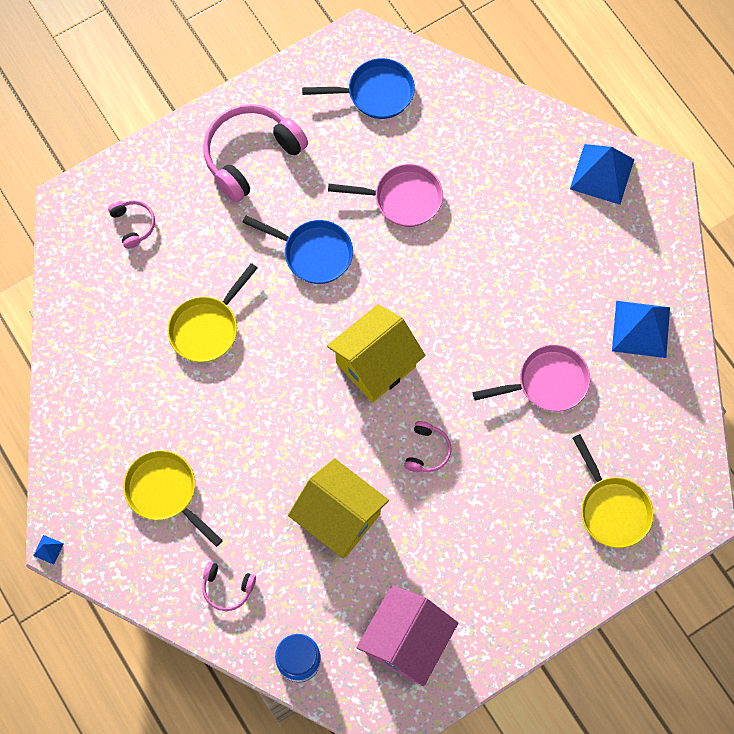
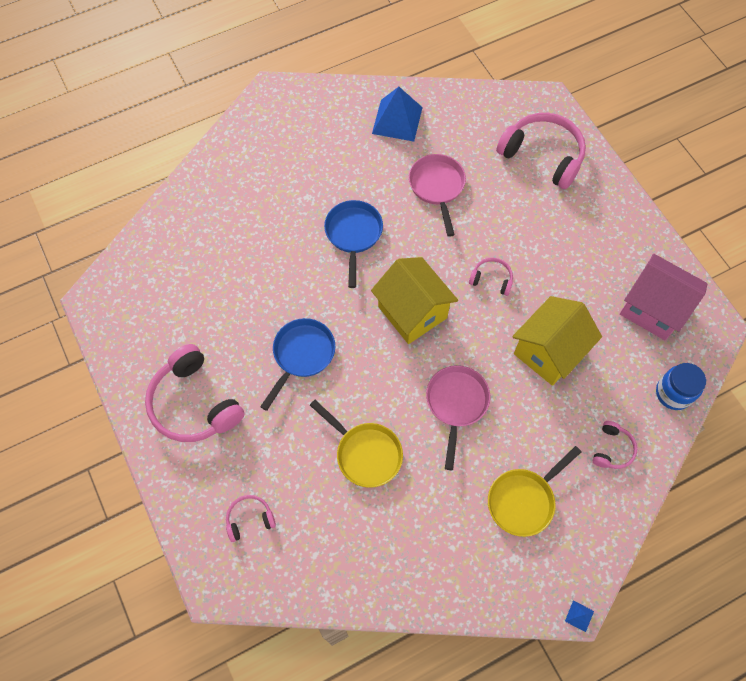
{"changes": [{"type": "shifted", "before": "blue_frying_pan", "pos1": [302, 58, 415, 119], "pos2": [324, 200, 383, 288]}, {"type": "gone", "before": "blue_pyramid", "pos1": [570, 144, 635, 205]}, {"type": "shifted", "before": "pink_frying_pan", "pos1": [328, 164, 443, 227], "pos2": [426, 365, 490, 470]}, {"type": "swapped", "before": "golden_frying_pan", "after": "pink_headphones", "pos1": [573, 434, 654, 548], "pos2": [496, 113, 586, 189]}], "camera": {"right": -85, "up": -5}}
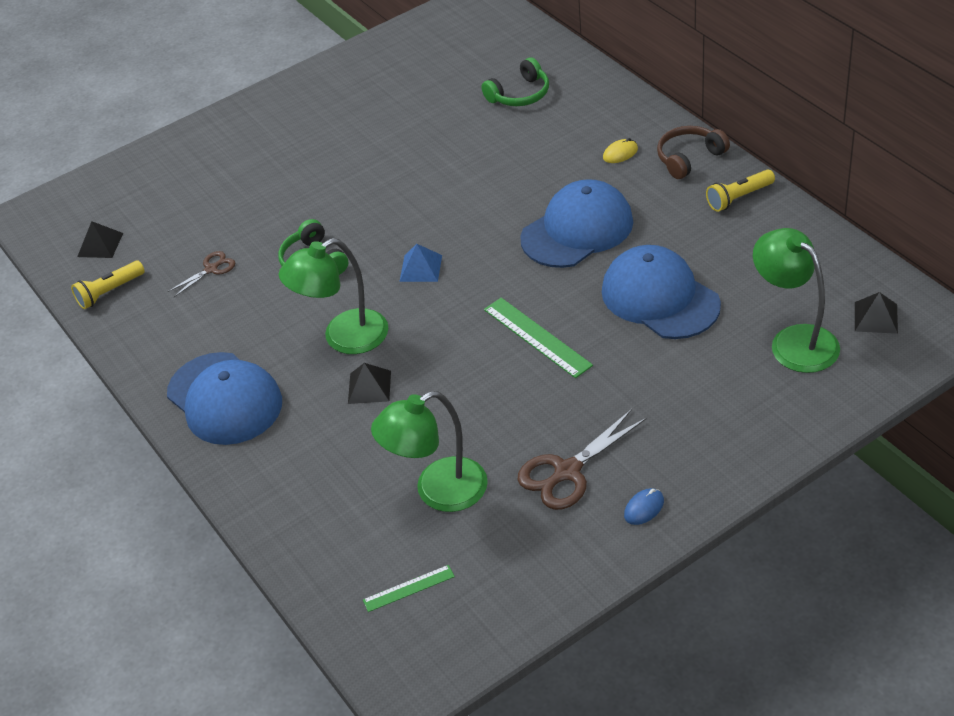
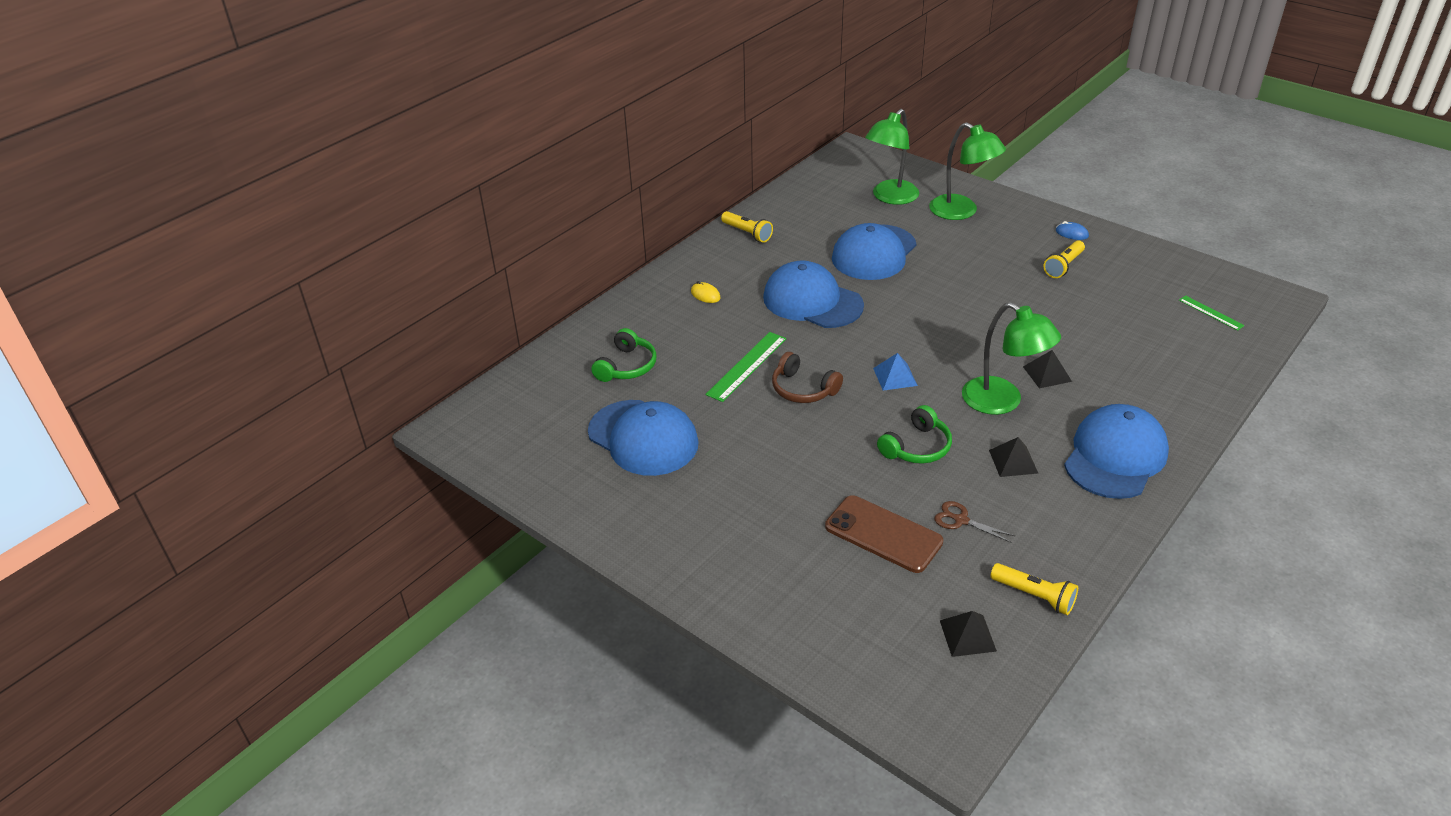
{"changes": [{"type": "rotated", "before": "leaf-green_headphones", "pos1": [481, 57, 549, 106], "pos2": [591, 328, 657, 382], "turn": 75}, {"type": "shifted", "before": "brown_headphones", "pos1": [657, 126, 730, 179], "pos2": [772, 352, 843, 403]}, {"type": "shifted", "before": "ebony_pyramid", "pos1": [855, 292, 898, 334], "pos2": [989, 437, 1038, 477]}, {"type": "shifted", "before": "leaf-green_ruler", "pos1": [484, 298, 593, 378], "pos2": [705, 332, 786, 402]}, {"type": "shifted", "before": "leaf-green_reading_lamp", "pos1": [371, 391, 488, 512], "pos2": [929, 122, 1006, 220]}, {"type": "swapped", "before": "brown_scissors", "after": "golden_torch", "pos1": [518, 409, 647, 510], "pos2": [1044, 240, 1085, 278]}, {"type": "new", "after": "blue_cap", "pos2": [588, 400, 699, 476]}, {"type": "new", "after": "brown_mobile_phone", "pos2": [825, 495, 943, 573]}], "camera": {"right": -110, "up": -5}}
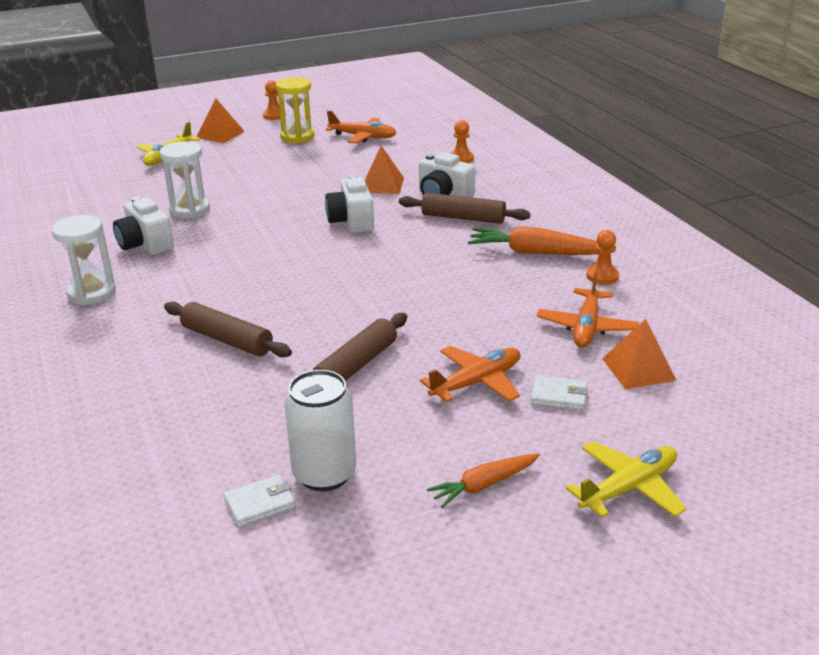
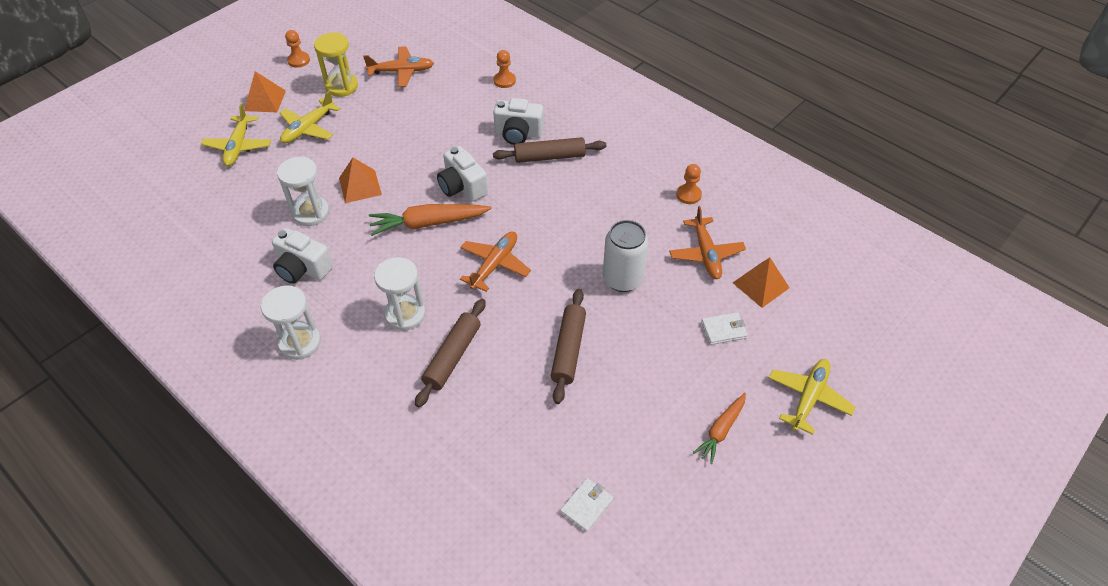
{"changes": [{"type": "shifted", "before": "orange_pyramid", "pos1": [365, 146, 404, 194], "pos2": [339, 157, 382, 203]}, {"type": "shifted", "before": "orange_carrot", "pos1": [468, 226, 599, 255], "pos2": [369, 204, 492, 236]}, {"type": "rotated", "before": "brown_dough_roller", "pos1": [164, 302, 292, 357], "pos2": [415, 299, 486, 407], "turn": -75}, {"type": "shifted", "before": "orange_aeroplane", "pos1": [420, 346, 521, 402], "pos2": [460, 232, 531, 292]}, {"type": "shifted", "before": "white_can", "pos1": [284, 370, 356, 491], "pos2": [603, 220, 649, 292]}, {"type": "new", "after": "golden_aeroplane", "pos2": [280, 90, 341, 143]}, {"type": "new", "after": "white_sandglass", "pos2": [374, 257, 426, 331]}], "camera": {"right": -25, "up": 20}}
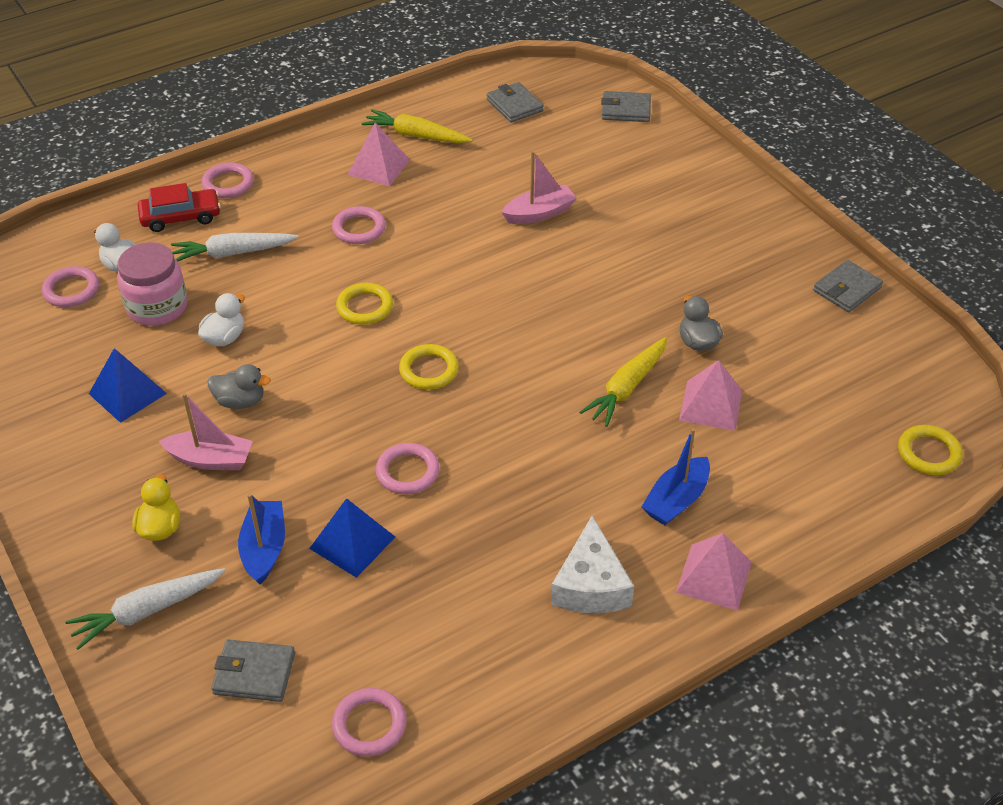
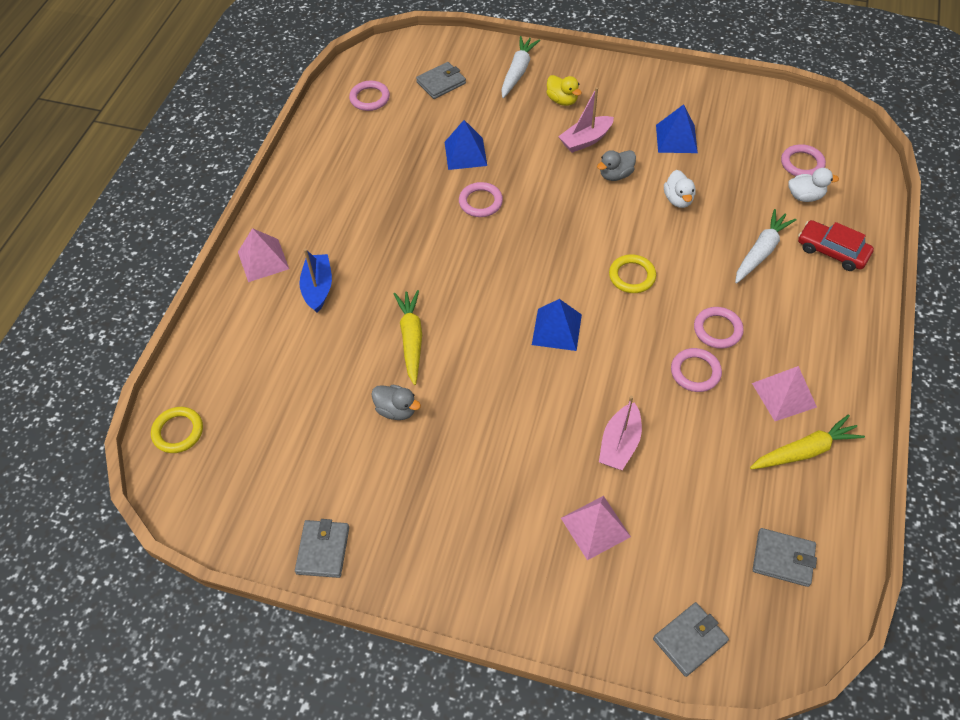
{"changes": [{"type": "shifted", "before": "pink_ring", "pos1": [202, 163, 254, 198], "pos2": [671, 348, 722, 392]}, {"type": "rotated", "before": "scarlet_automobile", "pos1": [138, 183, 221, 232], "pos2": [798, 220, 874, 271], "turn": 90}, {"type": "gone", "before": "pink_jar", "pos1": [117, 242, 188, 326]}, {"type": "gone", "before": "golden_ring", "pos1": [399, 344, 459, 390]}, {"type": "shifted", "before": "pink_pyramid", "pos1": [679, 360, 742, 431], "pos2": [561, 496, 631, 560]}, {"type": "gone", "before": "blue_sailboat", "pos1": [238, 493, 285, 585]}, {"type": "gone", "before": "white_piece_of_cheese", "pos1": [551, 515, 634, 613]}, {"type": "new", "after": "blue_pyramid", "pos2": [532, 299, 582, 351]}], "camera": {"right": 140, "up": 10}}
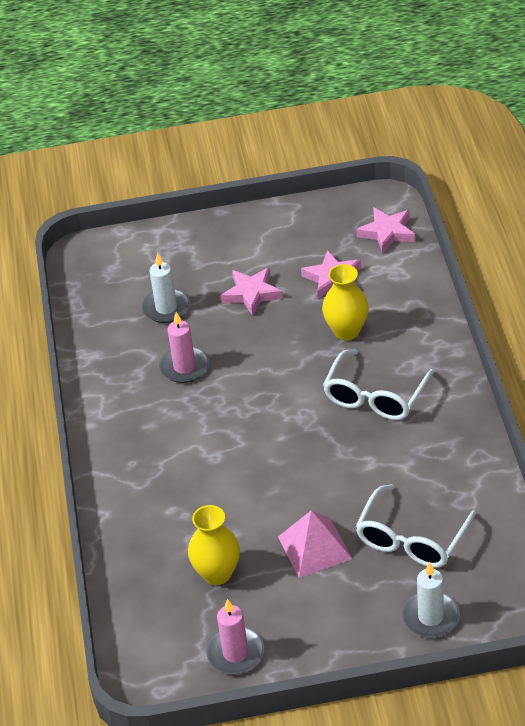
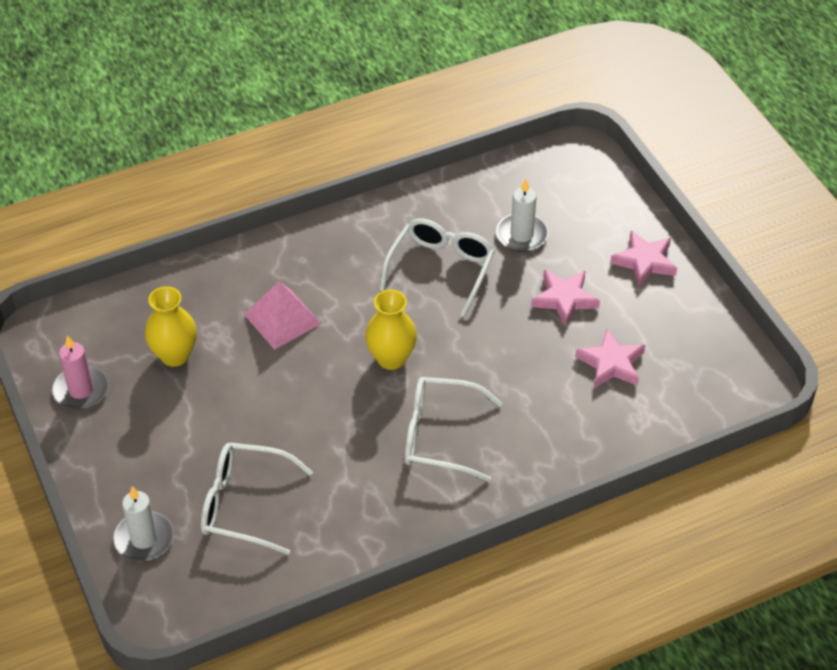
{"changes": [{"type": "shifted", "before": "pink_five-pointed_star", "pos1": [356, 207, 416, 254], "pos2": [610, 231, 677, 287]}, {"type": "shifted", "before": "golden_tall_vase", "pos1": [322, 264, 369, 340], "pos2": [365, 290, 417, 370]}, {"type": "swapped", "before": "pink_pillar_candle", "after": "white_eyeglasses", "pos1": [159, 312, 209, 383], "pos2": [379, 218, 495, 317]}, {"type": "shifted", "before": "pink_pyramid", "pos1": [278, 510, 352, 578], "pos2": [244, 281, 321, 350]}], "camera": {"right": 70, "up": 5}}
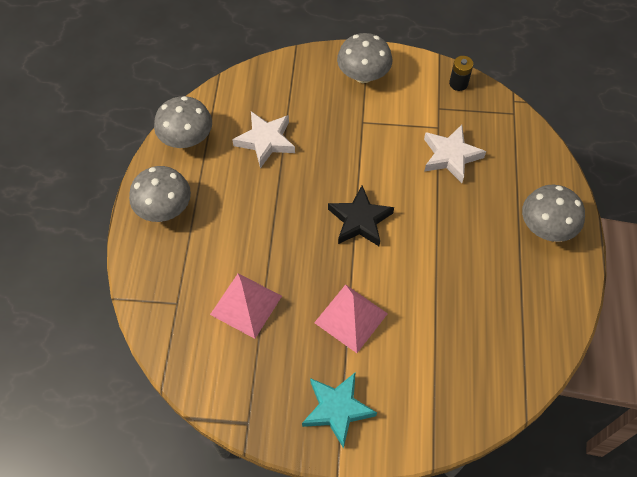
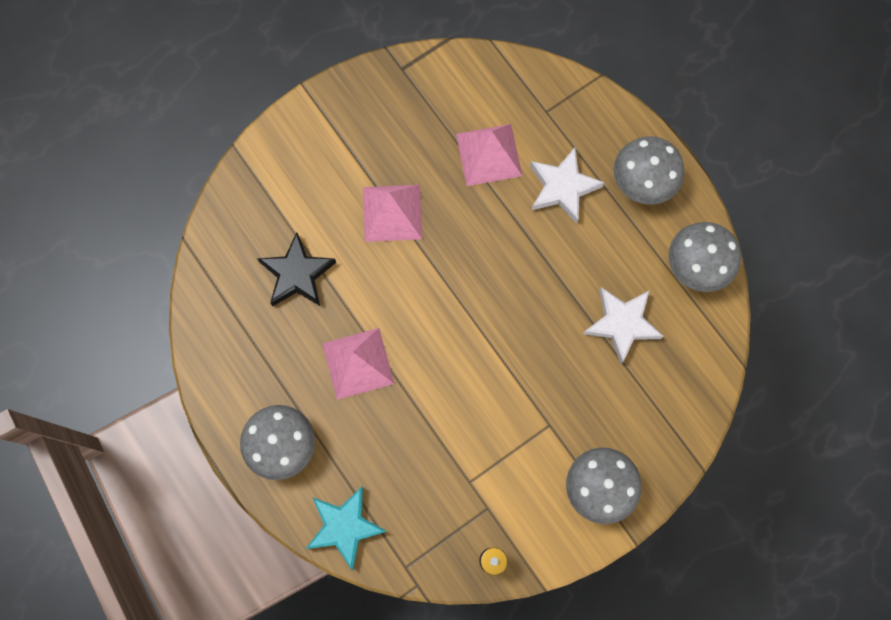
{"changes": [{"type": "shifted", "before": "white_five-pointed_star", "pos1": [424, 125, 486, 183], "pos2": [530, 148, 605, 224]}, {"type": "shifted", "before": "ebony_five-pointed_star", "pos1": [328, 185, 394, 246], "pos2": [258, 232, 336, 306]}, {"type": "shifted", "before": "turquoise_five-pointed_star", "pos1": [302, 372, 377, 449], "pos2": [306, 487, 387, 570]}, {"type": "new", "after": "pink_pyramid", "pos2": [322, 328, 394, 400]}], "camera": {"right": 140, "up": 15}}
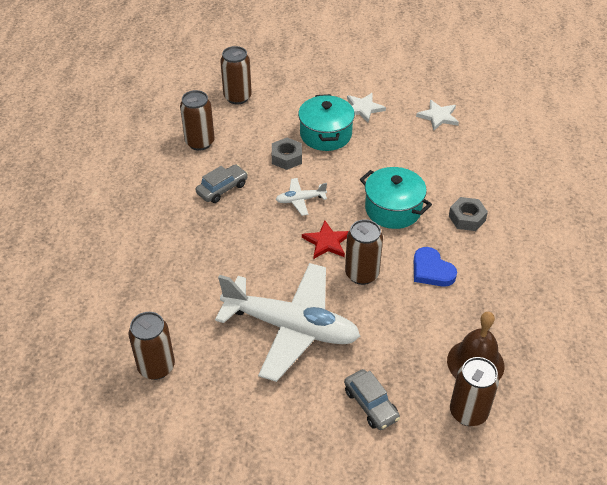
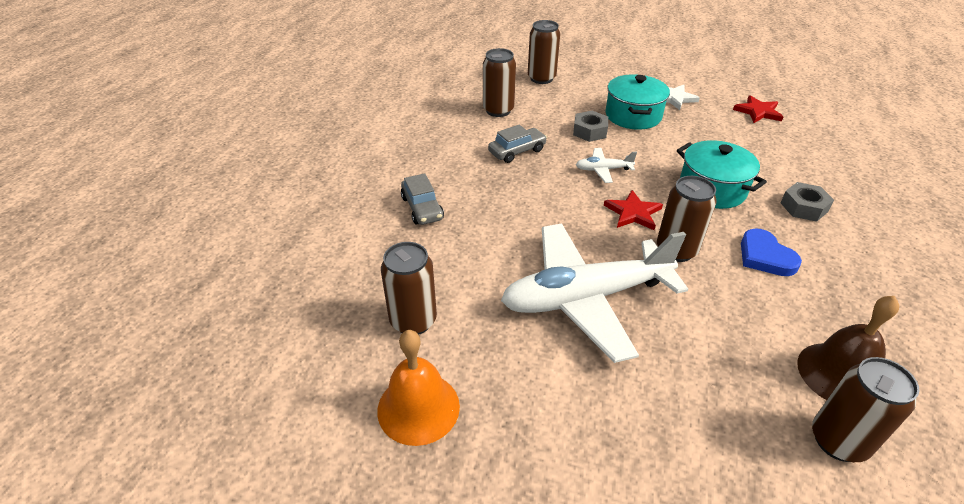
{"changes": [{"type": "repainted", "before": "white_five-pointed_star", "after": "scarlet_five-pointed_star", "pos1": [416, 100, 459, 131], "pos2": [733, 95, 783, 123]}, {"type": "rotated", "before": "white_aeroplane", "pos1": [215, 263, 360, 382], "pos2": [501, 223, 688, 363], "turn": 135}, {"type": "shifted", "before": "gray_automobile", "pos1": [344, 369, 400, 430], "pos2": [401, 173, 444, 225]}, {"type": "new", "after": "orange_bell", "pos2": [377, 330, 460, 446]}], "camera": {"right": 10, "up": -5}}
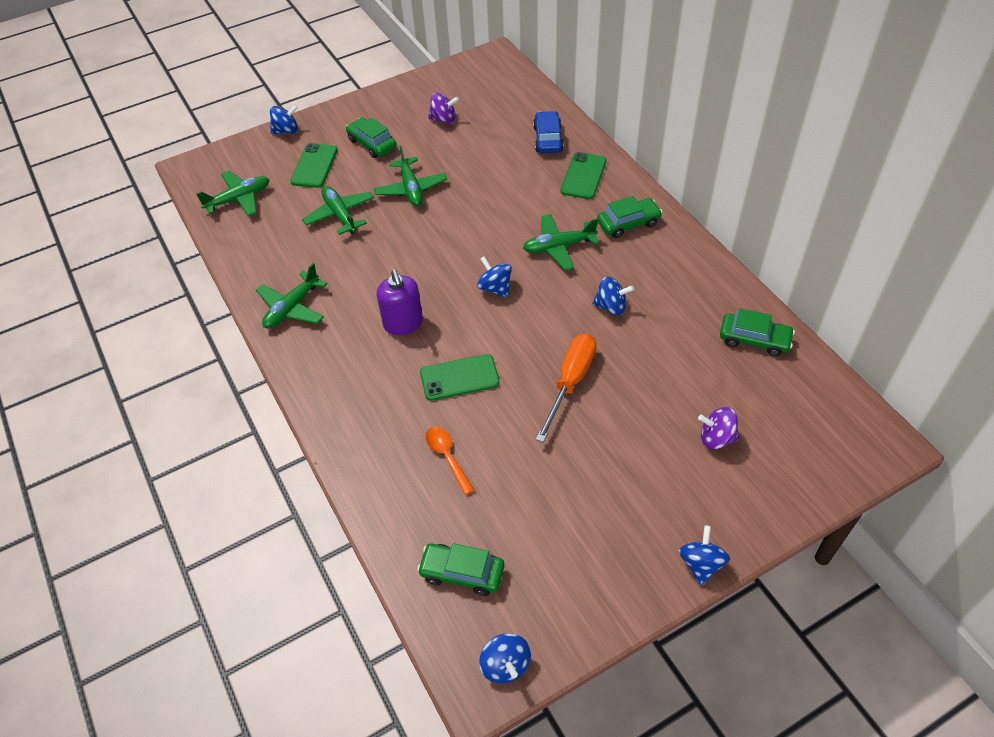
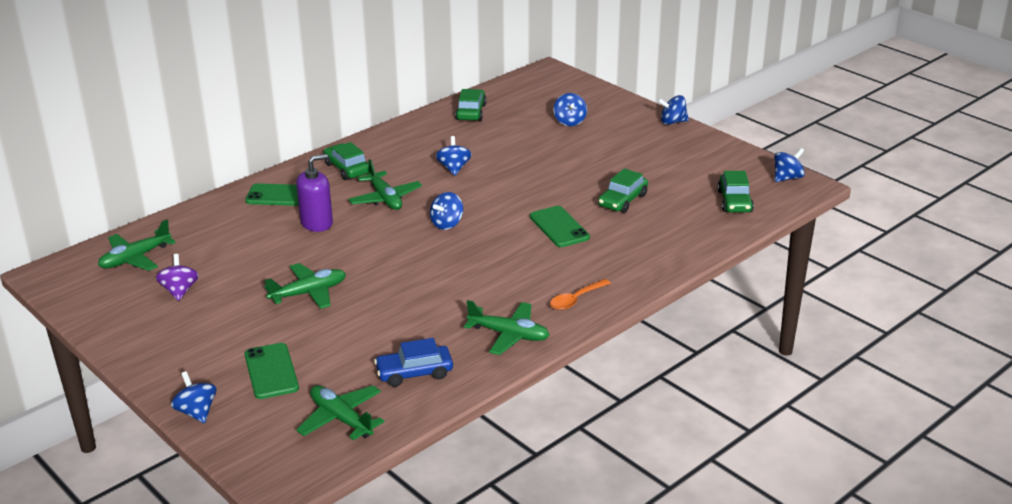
{"changes": [{"type": "shifted", "before": "blue_automobile", "pos1": [533, 111, 564, 153], "pos2": [374, 338, 453, 387]}, {"type": "shifted", "before": "leaf-green_automobile", "pos1": [346, 118, 397, 158], "pos2": [598, 169, 648, 213]}, {"type": "rotated", "before": "leaf-green_mobile_phone", "pos1": [290, 143, 338, 188], "pos2": [244, 343, 299, 399], "turn": 75}, {"type": "shifted", "before": "leaf-green_aeroplane", "pos1": [302, 186, 374, 235], "pos2": [98, 220, 176, 271]}, {"type": "shifted", "before": "purple_soap_dispenser", "pos1": [376, 270, 423, 335], "pos2": [296, 154, 333, 232]}, {"type": "gone", "before": "orange_hand_screwdriver", "pos1": [536, 334, 597, 442]}, {"type": "repainted", "before": "purple_toy_top", "after": "blue_toy_top", "pos1": [698, 407, 739, 449], "pos2": [554, 93, 587, 126]}, {"type": "shifted", "before": "orange_spoon", "pos1": [425, 427, 474, 495], "pos2": [550, 279, 611, 310]}], "camera": {"right": -105, "up": -20}}
